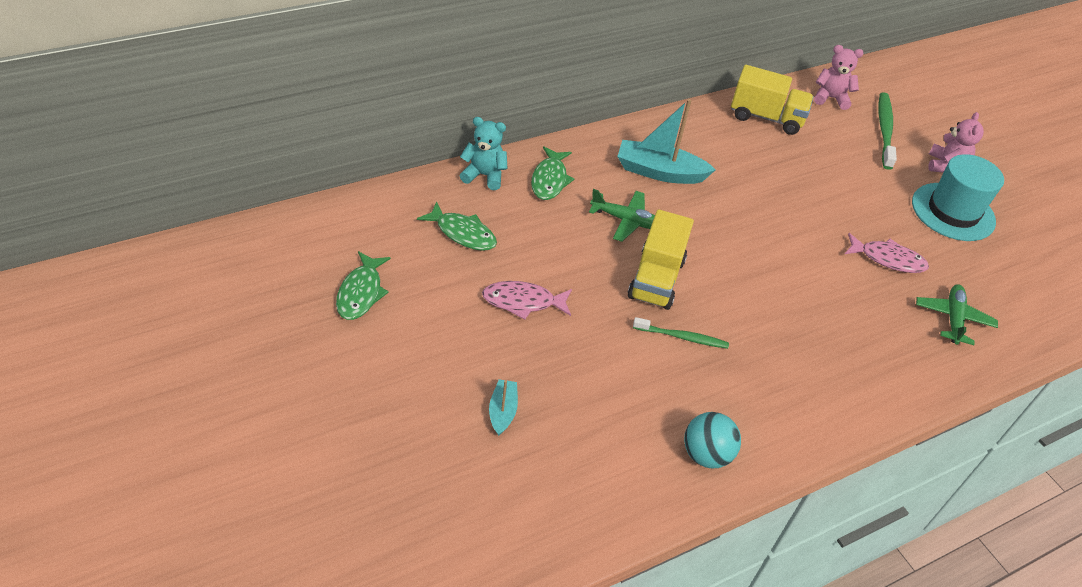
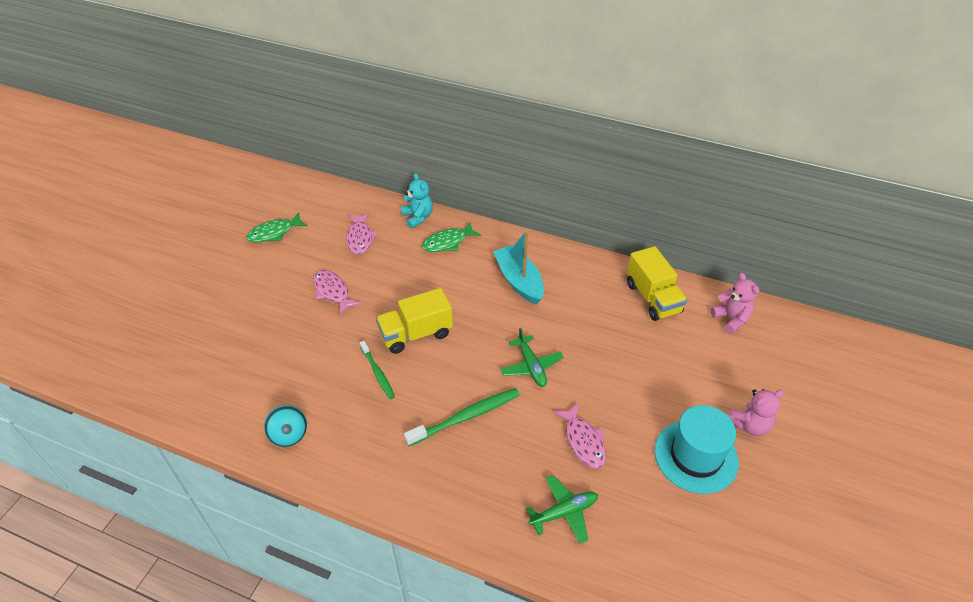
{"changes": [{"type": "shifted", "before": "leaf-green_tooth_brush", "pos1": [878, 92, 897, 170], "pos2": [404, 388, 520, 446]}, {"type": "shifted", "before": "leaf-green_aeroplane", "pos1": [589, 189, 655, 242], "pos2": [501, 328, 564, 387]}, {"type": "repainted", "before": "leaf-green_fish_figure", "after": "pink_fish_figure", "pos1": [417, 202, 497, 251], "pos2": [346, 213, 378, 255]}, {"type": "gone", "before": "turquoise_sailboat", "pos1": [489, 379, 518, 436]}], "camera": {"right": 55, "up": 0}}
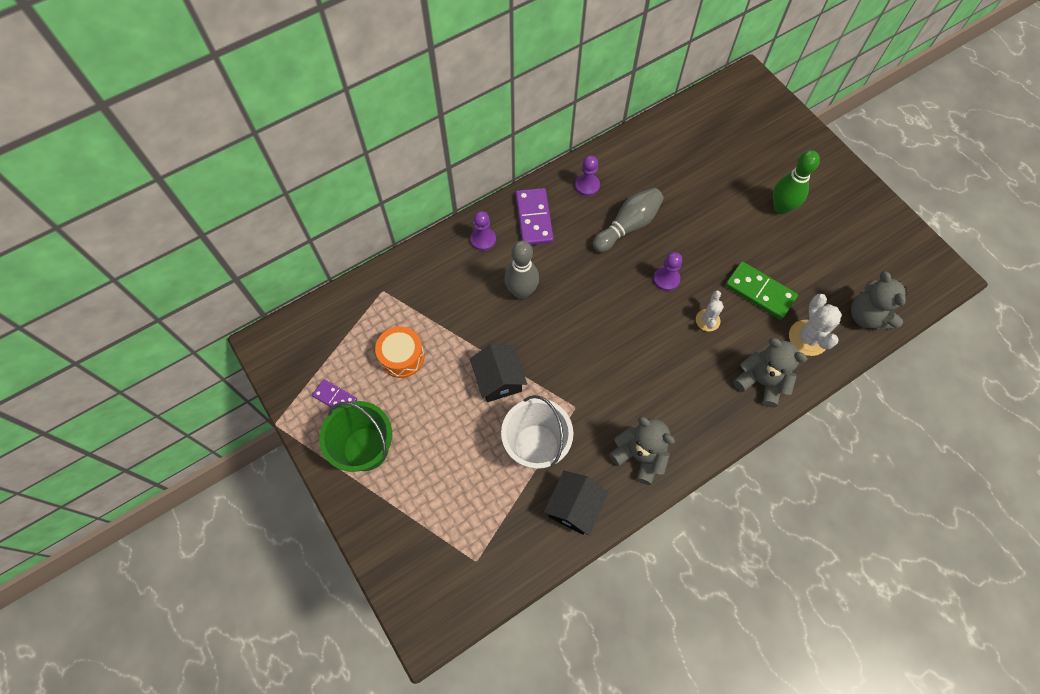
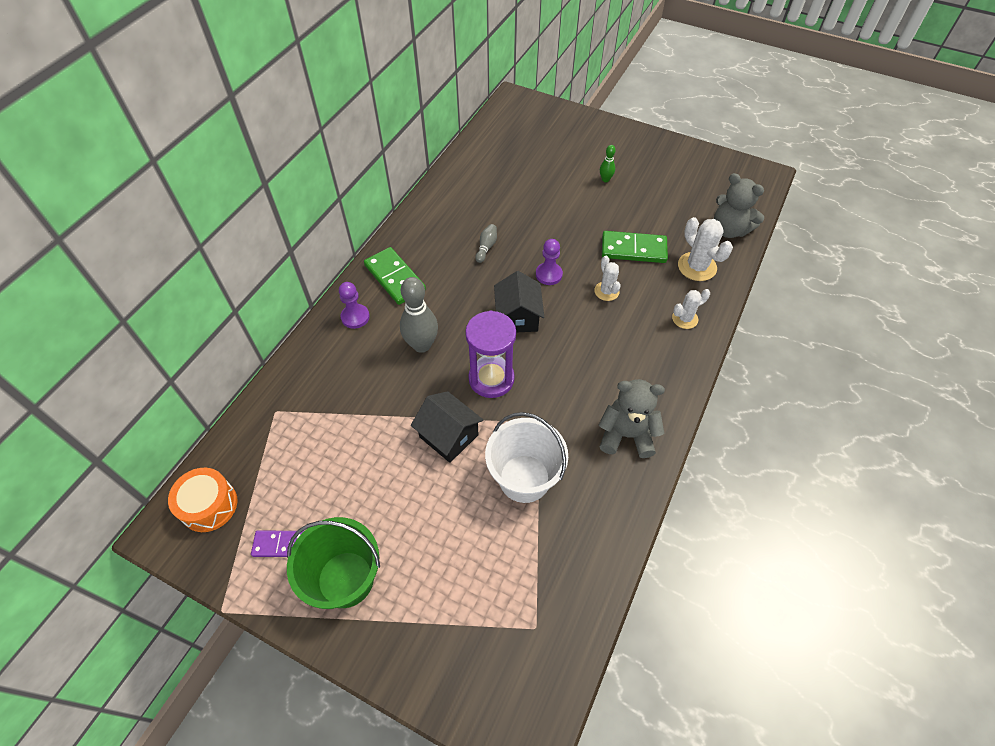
{"changes": [{"type": "scaled", "before": "leaf-green_tenpin", "pos1": [773, 150, 820, 214], "pos2": [600, 145, 616, 182], "scale": 0.5}, {"type": "gone", "before": "purple_game_pawn", "pos1": [575, 155, 600, 196]}, {"type": "repainted", "before": "purple_domino_tile", "after": "leaf-green_domino_tile", "pos1": [516, 188, 554, 245], "pos2": [364, 247, 426, 305]}, {"type": "scaled", "before": "gray_tenpin", "pos1": [593, 188, 664, 252], "pos2": [475, 224, 497, 263], "scale": 0.5}, {"type": "shifted", "before": "orange_toy_drum", "pos1": [375, 326, 425, 378], "pos2": [168, 468, 237, 532]}, {"type": "swapped", "before": "gray_teddy", "after": "white_saguaro_cactus", "pos1": [733, 338, 807, 408], "pos2": [672, 289, 710, 329]}, {"type": "shifted", "before": "ebony_cottage", "pos1": [544, 471, 609, 536], "pos2": [494, 271, 544, 333]}, {"type": "new", "after": "purple_sandglass", "pos2": [465, 310, 516, 398]}], "camera": {"right": -30, "up": -10}}
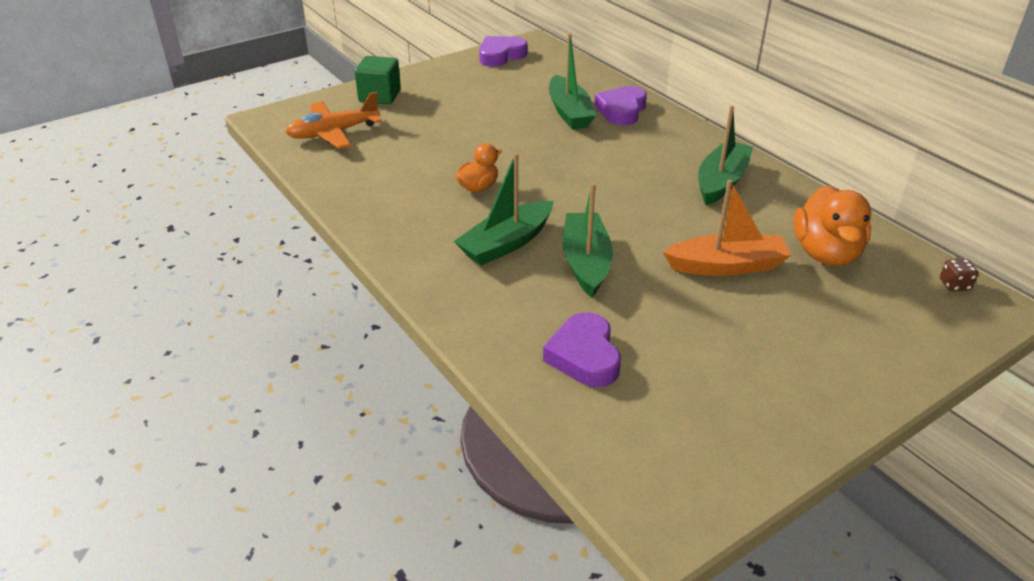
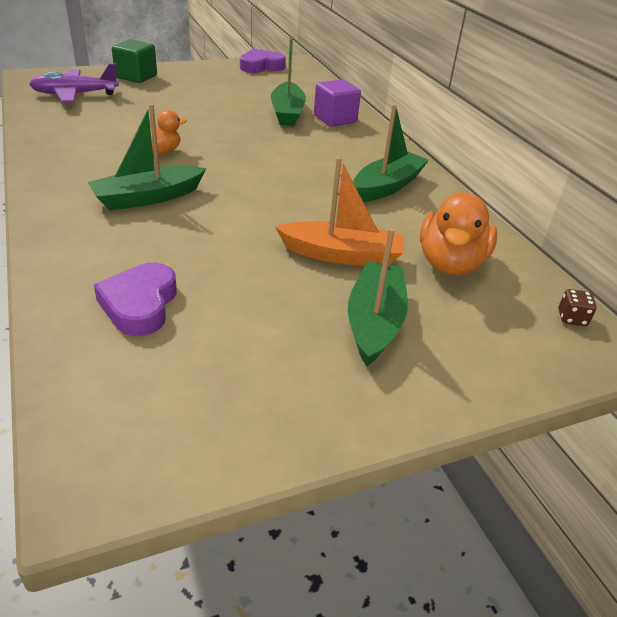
{"changes": [{"type": "swapped", "before": "purple_love_heart", "after": "purple_block", "pos1": [594, 86, 647, 126], "pos2": [314, 79, 361, 127]}, {"type": "repainted", "before": "orange_aeroplane", "after": "purple_aeroplane", "pos1": [286, 92, 382, 149], "pos2": [29, 63, 119, 103]}, {"type": "shifted", "before": "leaf-green_sailboat", "pos1": [563, 183, 613, 298], "pos2": [348, 228, 408, 366]}], "camera": {"right": 10, "up": 0}}
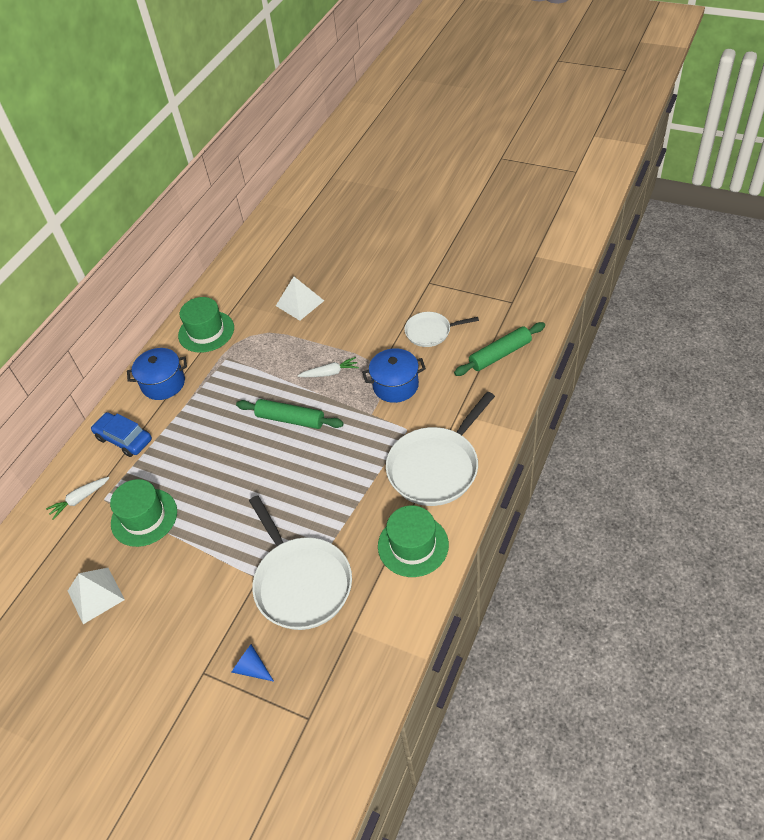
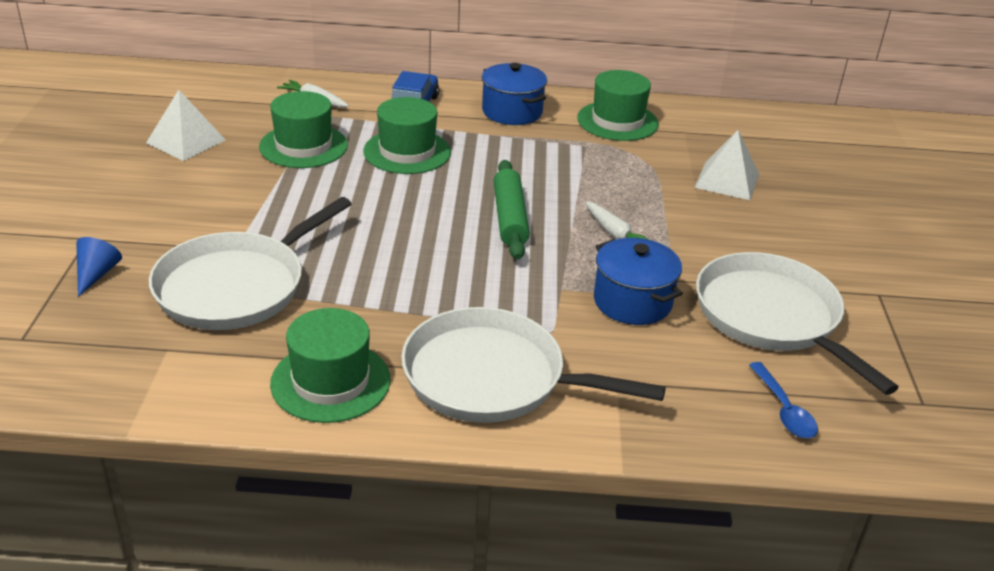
{"changes": [{"type": "scaled", "before": "white_frying_pan", "pos1": [404, 312, 479, 347], "pos2": [696, 252, 899, 395], "scale": 1.76}, {"type": "swapped", "before": "leaf-green_dough_roller", "after": "blue_spoon", "pos1": [454, 322, 545, 376], "pos2": [749, 362, 818, 438]}, {"type": "new", "after": "leaf-green_tall_hat", "pos2": [363, 97, 451, 174]}], "camera": {"right": 60, "up": -15}}
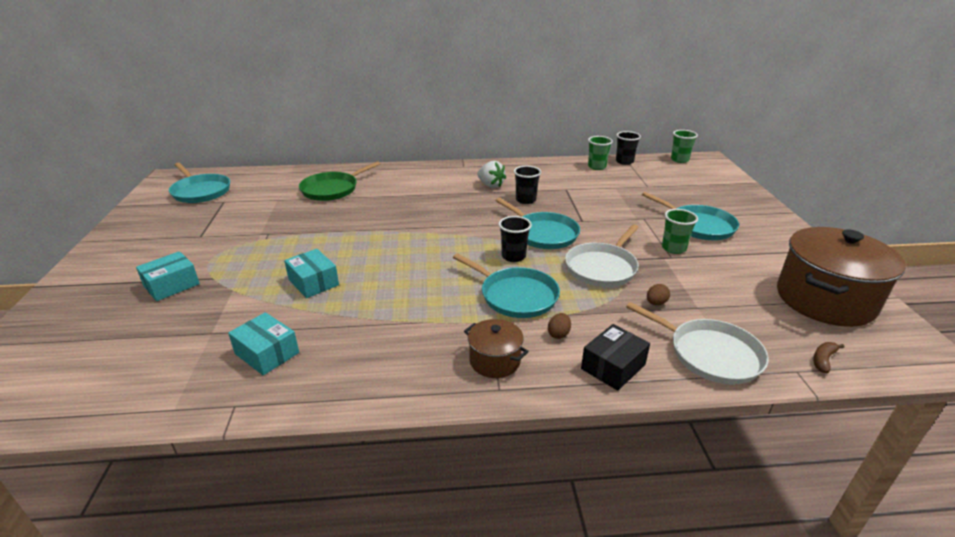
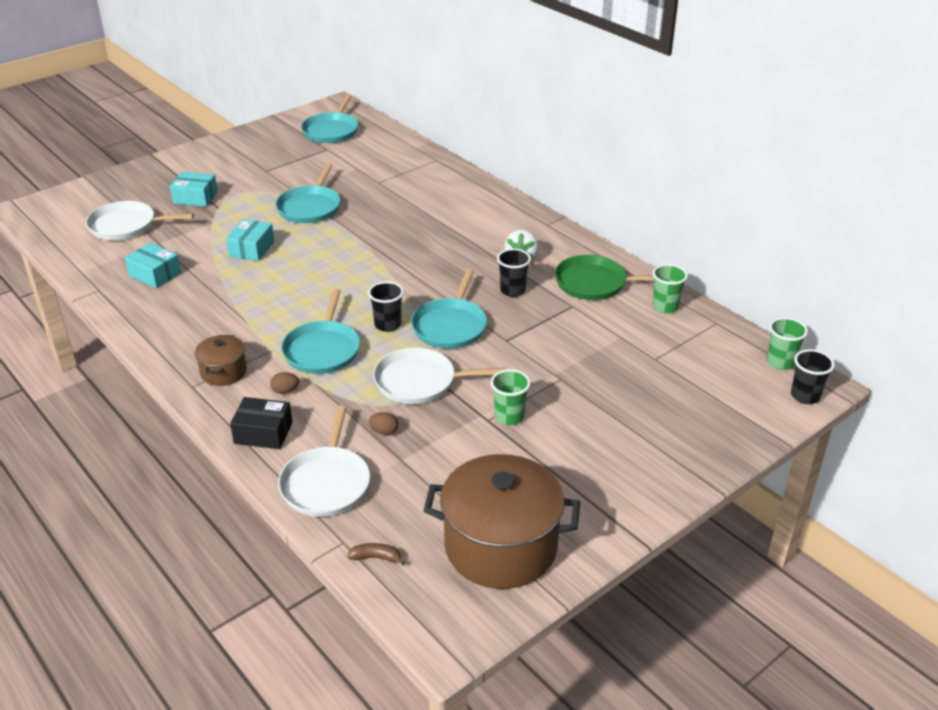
{"changes": [{"type": "shifted", "before": "ebony_cup", "pos1": [616, 131, 641, 165], "pos2": [791, 349, 835, 404]}, {"type": "shifted", "before": "leaf-green_frying_pan", "pos1": [299, 161, 380, 201], "pos2": [555, 255, 654, 300]}, {"type": "shifted", "before": "turquoise_frying_pan", "pos1": [642, 192, 739, 240], "pos2": [275, 163, 341, 223]}, {"type": "rotated", "before": "turquoise_parcel", "pos1": [228, 312, 299, 375], "pos2": [125, 243, 181, 288], "turn": -60}, {"type": "new", "after": "white_frying_pan", "pos2": [86, 201, 194, 240]}], "camera": {"right": 55, "up": 5}}
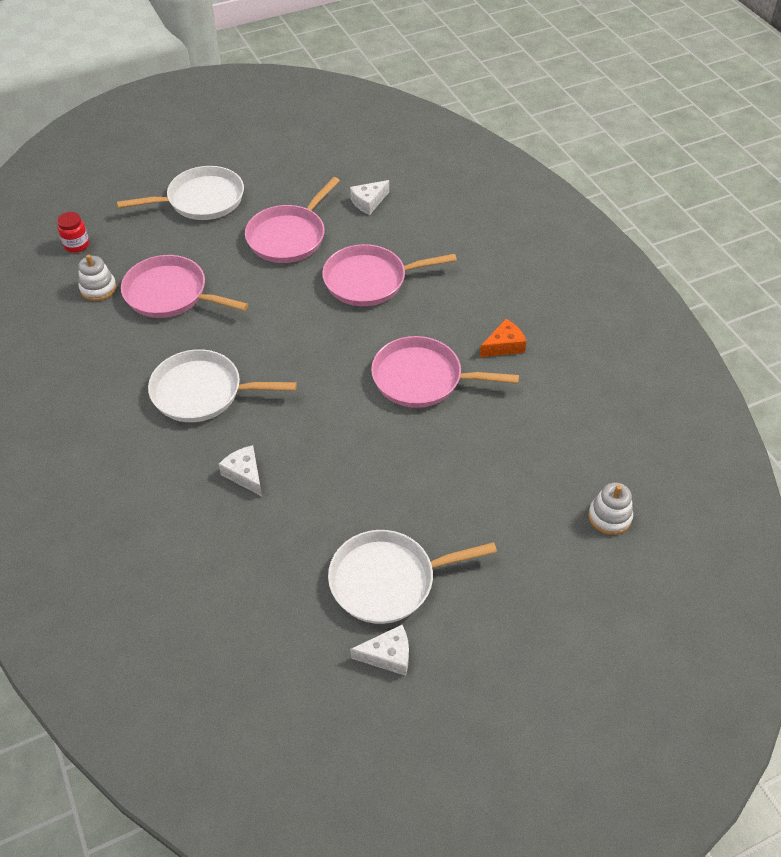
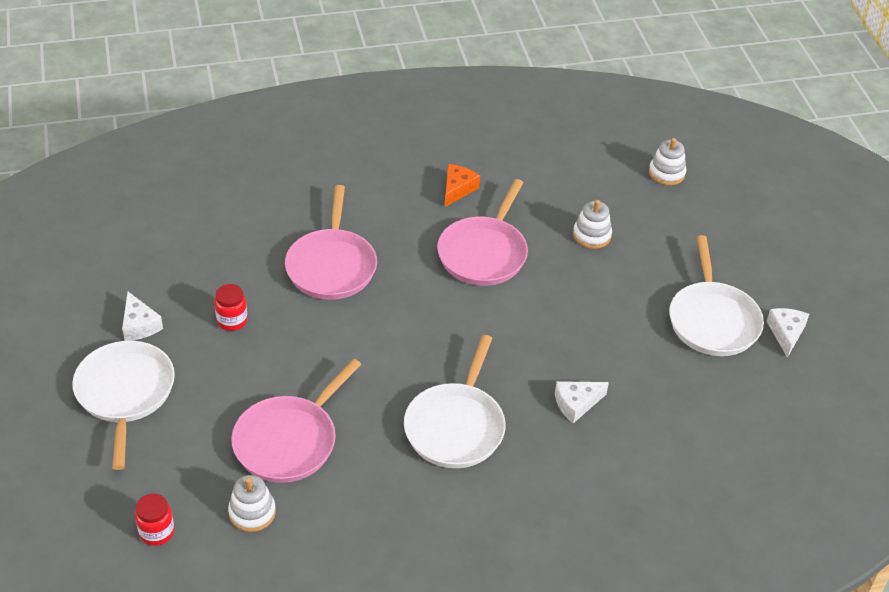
{"changes": [{"type": "swapped", "before": "pink_frying_pan", "after": "scarlet_jar", "pos1": [245, 177, 340, 263], "pos2": [214, 284, 248, 331]}, {"type": "shifted", "before": "white_piece_of_cheese", "pos1": [350, 180, 389, 215], "pos2": [122, 291, 163, 341]}, {"type": "rotated", "before": "orange_piece_of_cheese", "pos1": [480, 319, 527, 357], "pos2": [445, 164, 480, 207], "turn": 45}, {"type": "new", "after": "white_stacking_rings", "pos2": [573, 200, 612, 249]}], "camera": {"right": -80, "up": -5}}
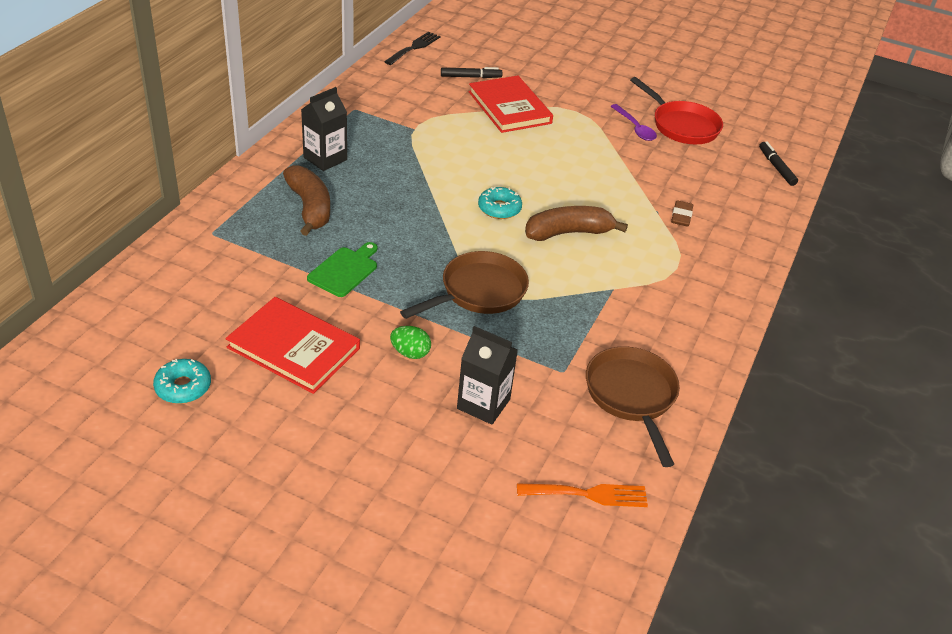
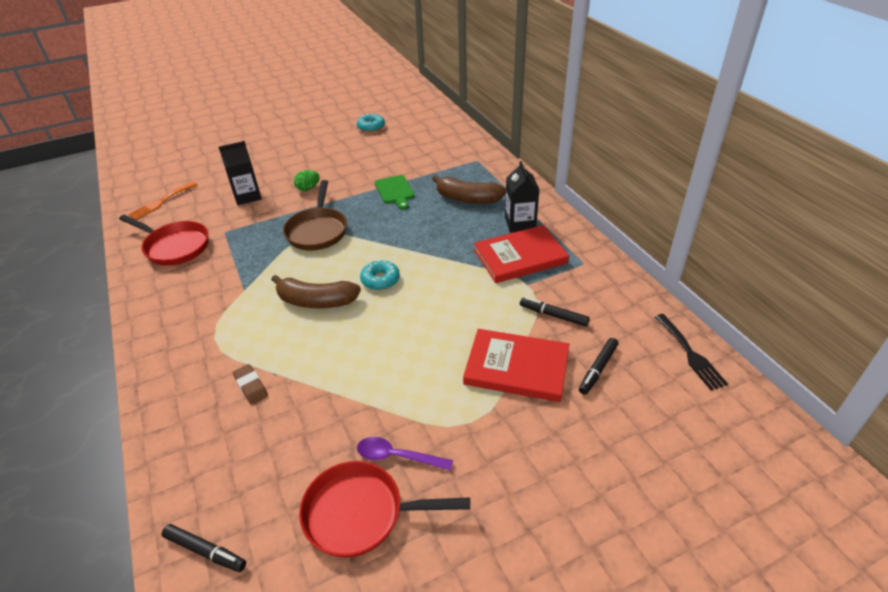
{"changes": [{"type": "rotated", "before": "brown_banana", "pos1": [525, 206, 628, 241], "pos2": [271, 275, 361, 308], "turn": 75}, {"type": "shifted", "before": "scarlet_book", "pos1": [226, 297, 360, 394], "pos2": [474, 225, 569, 283]}, {"type": "repainted", "before": "brown_frying_pan", "after": "scarlet_frying_pan", "pos1": [586, 347, 680, 467], "pos2": [119, 215, 209, 266]}, {"type": "new", "after": "ebony_marker_pen", "pos2": [520, 297, 590, 326]}], "camera": {"right": 135, "up": 0}}
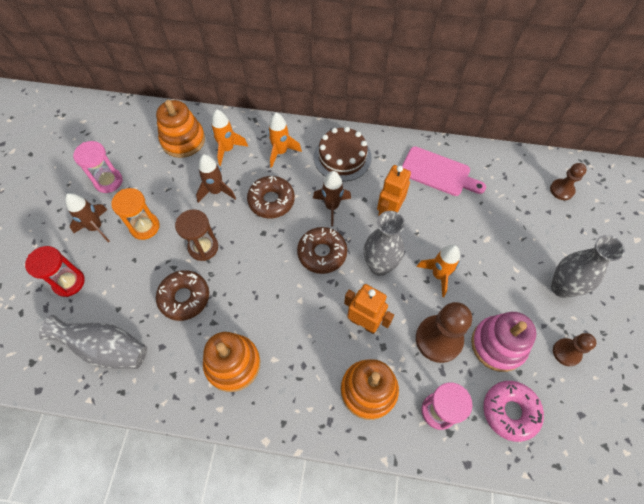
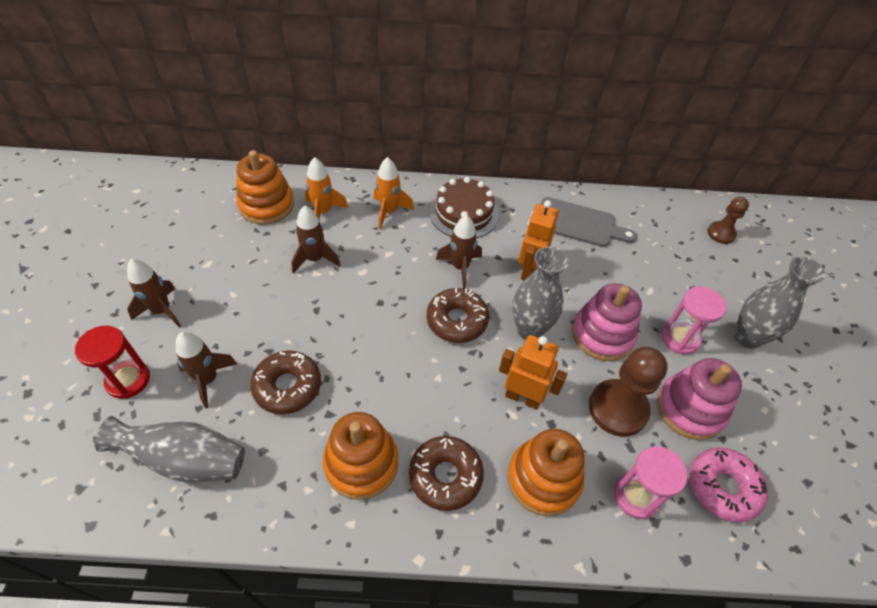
{"changes": [{"type": "shifted", "before": "pink_sandglass", "pos1": [73, 141, 123, 193], "pos2": [661, 286, 726, 355]}, {"type": "repainted", "before": "pink_chopping_board", "after": "gray_chopping_board", "pos1": [402, 146, 486, 196], "pos2": [541, 197, 637, 247]}, {"type": "shifted", "before": "brown_donut", "pos1": [247, 176, 295, 218], "pos2": [409, 436, 484, 511]}, {"type": "gone", "before": "orange_sandglass", "pos1": [111, 188, 160, 240]}, {"type": "gone", "before": "brown_sandglass", "pos1": [175, 209, 218, 261]}, {"type": "swapped", "before": "orange_toy_rocket", "after": "pink_stacking_rings", "pos1": [417, 244, 460, 297], "pos2": [572, 283, 642, 361]}, {"type": "gone", "before": "brown_game_pawn", "pos1": [553, 333, 596, 366]}, {"type": "new", "after": "brown_toy_rocket", "pos2": [176, 332, 237, 409]}], "camera": {"right": -10, "up": -10}}
